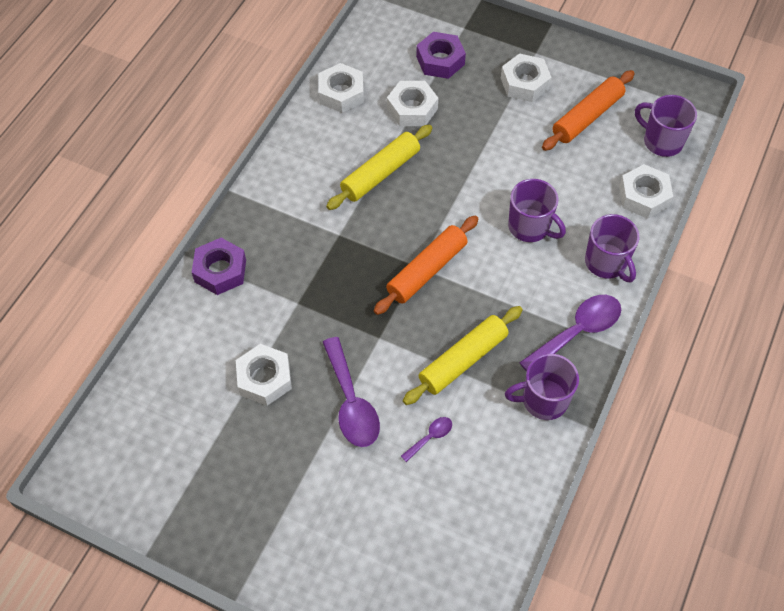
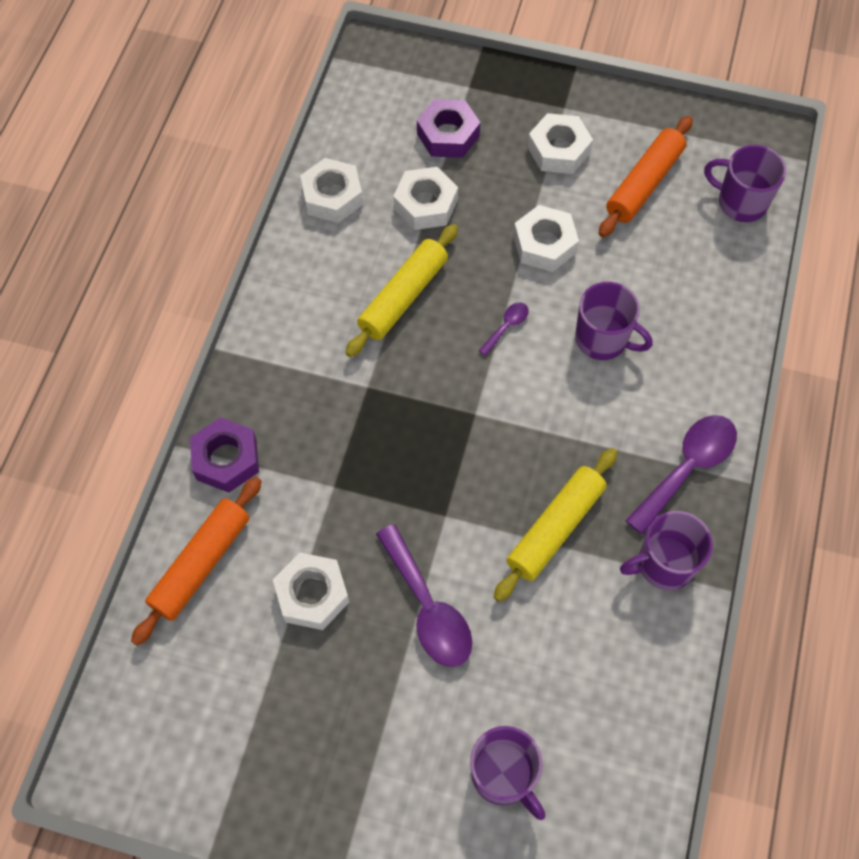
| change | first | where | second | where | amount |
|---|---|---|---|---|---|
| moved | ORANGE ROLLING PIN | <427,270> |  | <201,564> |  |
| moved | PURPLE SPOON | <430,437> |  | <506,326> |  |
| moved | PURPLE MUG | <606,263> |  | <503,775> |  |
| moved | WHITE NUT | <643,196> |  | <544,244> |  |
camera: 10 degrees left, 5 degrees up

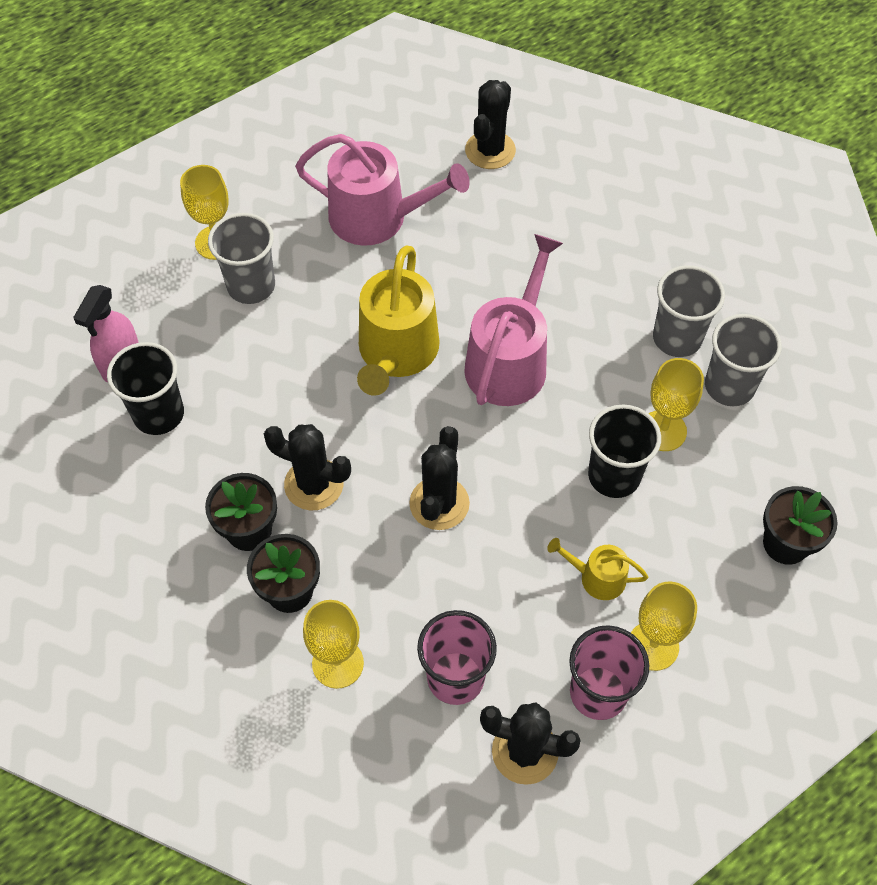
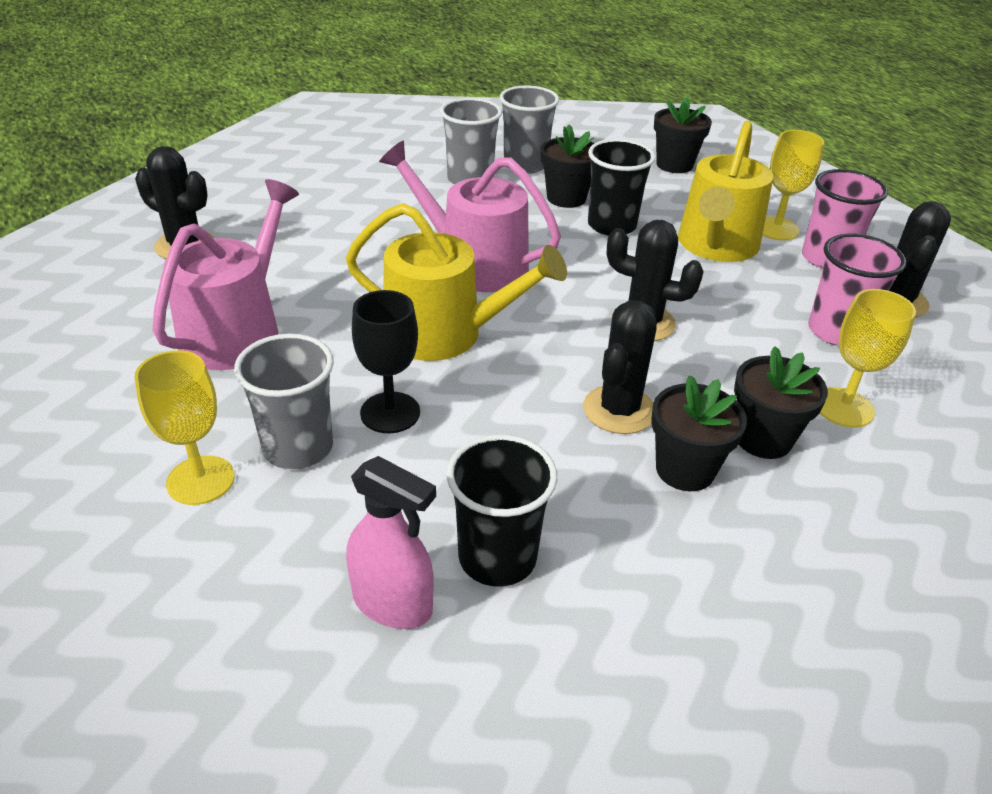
| change | first | where | second | where | amount |
|---|---|---|---|---|---|
| added |  |  | BLACK GOBLET | <390,412> |  |
| replaced | YELLOW GOBLET | <663,430> | BLACK FLOWER POT | <566,198> |  |
| resized | YELLOW WATERING CAN | <597,577> |  | <716,246> | x2.01 |
camera: 85 degrees left, 20 degrees down

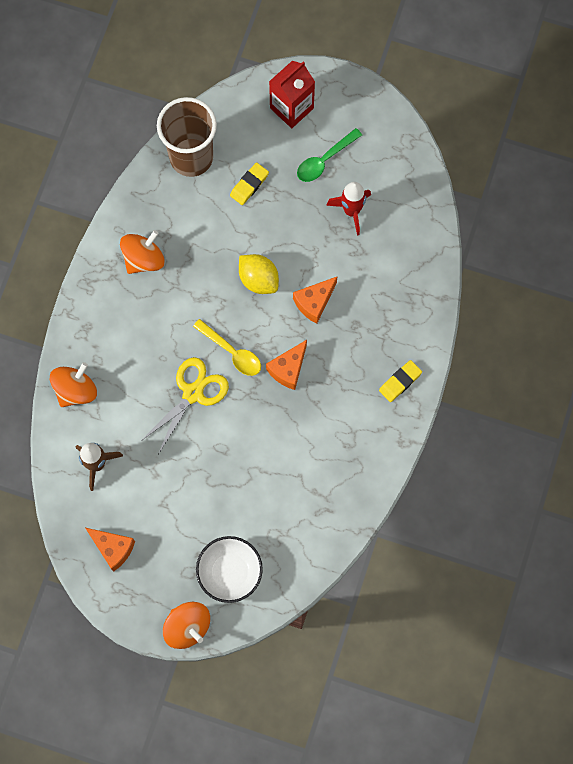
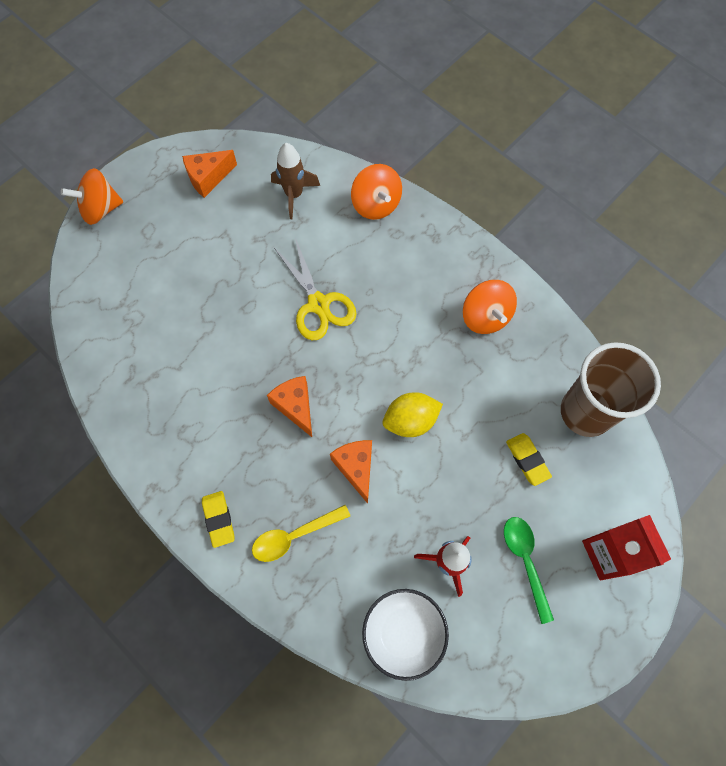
| change | first | where | second | where | amount |
|---|---|---|---|---|---|
| moved | YELLOW SPOON | <232,352> |  | <294,536> |  |
| moved | WHITE BOWL | <230,572> |  | <403,633> |  |
camera: 115 degrees right, 5 degrees down

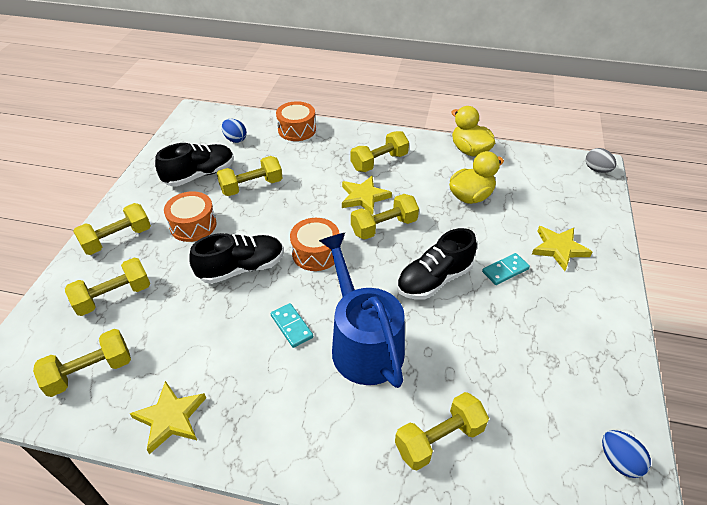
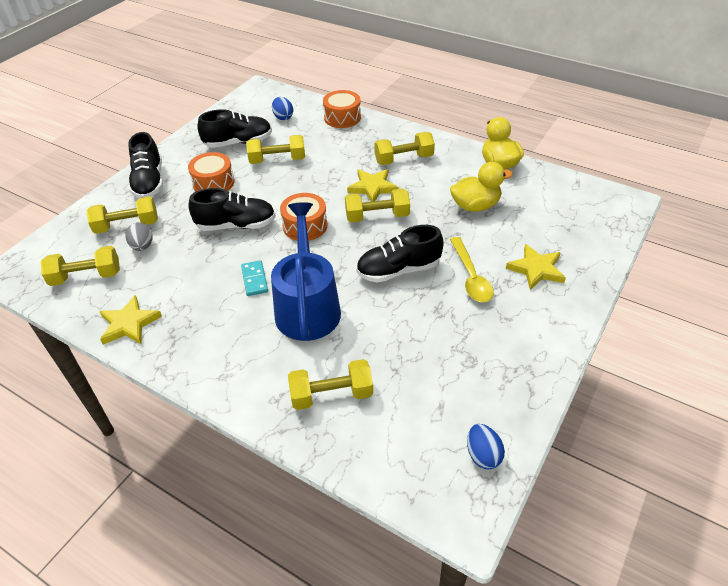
| change | first | where | second | where | amount |
|---|---|---|---|---|---|
| moved | GREY EGG | <597,170> |  | <142,246> |  |
| replaced | YELLOW DUMBBELL | <117,239> | BLACK SHOE | <149,182> |  |
| replaced | TURQUOISE DOMINO | <505,270> | YELLOW SPOON | <471,277> |  |
camera: 20 degrees right, 0 degrees up

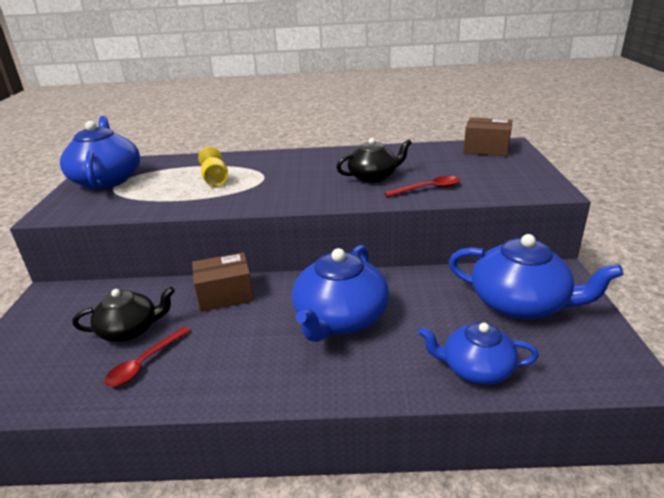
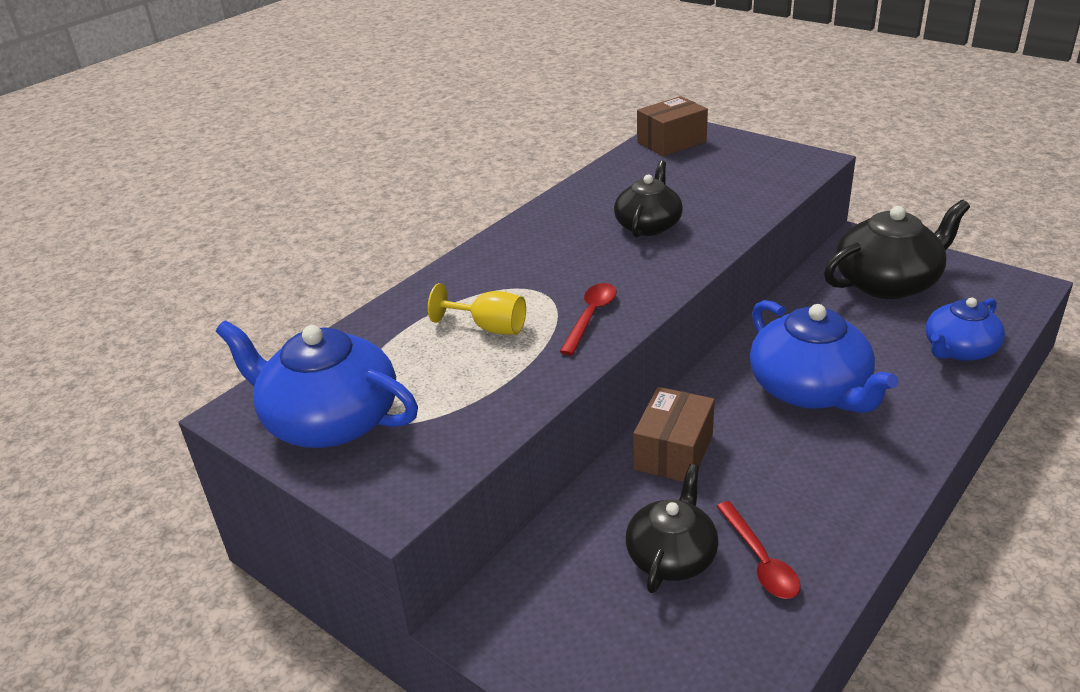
| change | first | where | second | where | amount |
|---|---|---|---|---|---|
| moved | RED SPOON | <428,189> |  | <591,317> |  |
| recoloured | BLUE TEAPOT | <520,303> | BLACK TEAPOT | <888,282> |  |
camera: 50 degrees left, 5 degrees up

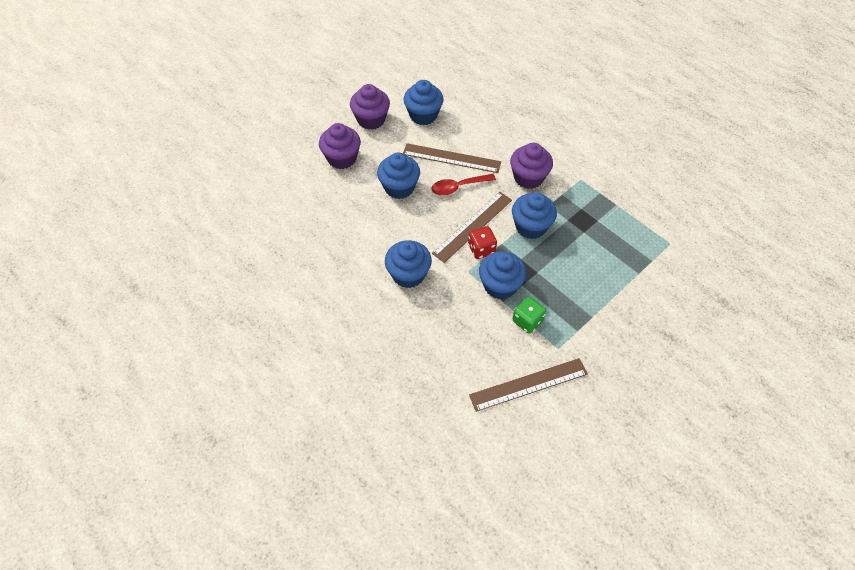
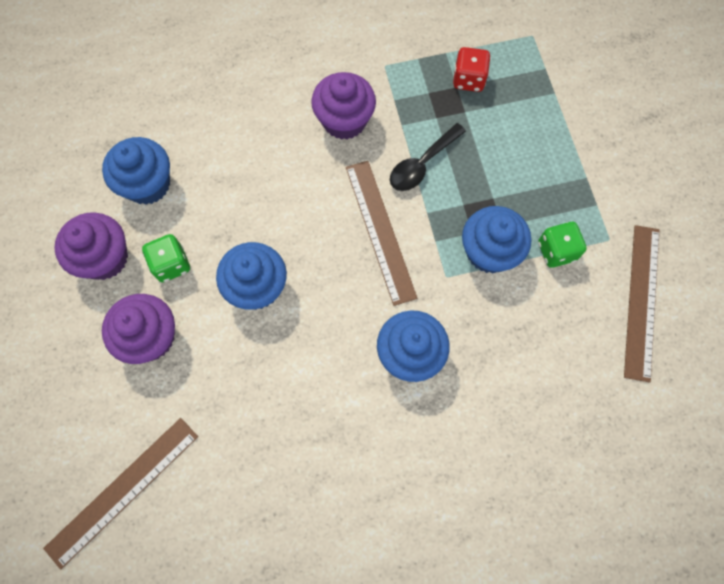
| change | first | where | second | where | amount |
|---|---|---|---|---|---|
| removed | RED SPOON | <458,187> |  |  |  |
| added |  |  | GREEN DICE | <171,264> |  |
| moved | BROWN RULER | <451,158> |  | <123,491> |  |
| moved | RED DICE | <481,249> |  | <468,79> |  |
| replaced | BLUE CUPCAKE | <531,227> | BLACK SPOON | <422,164> |  |
camera: 60 degrees left, 15 degrees up

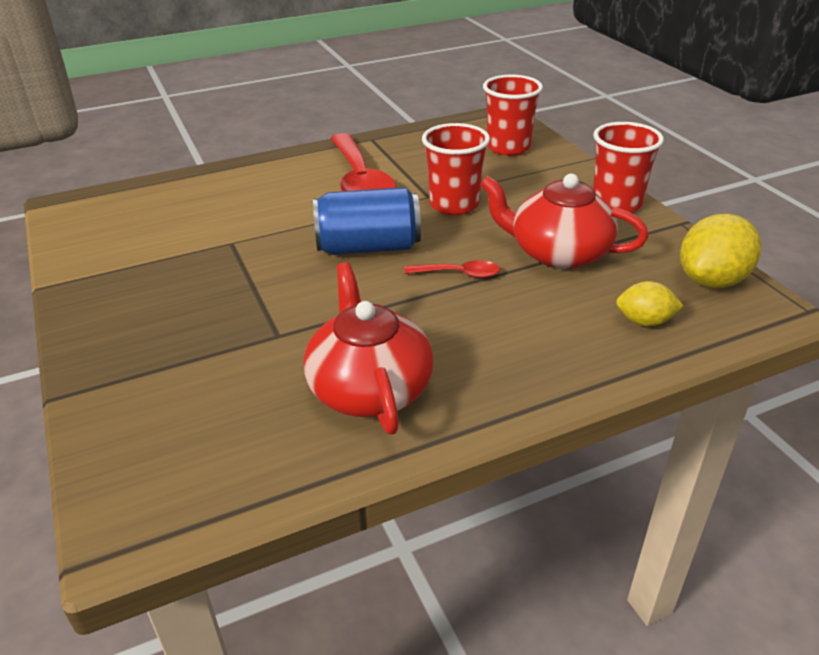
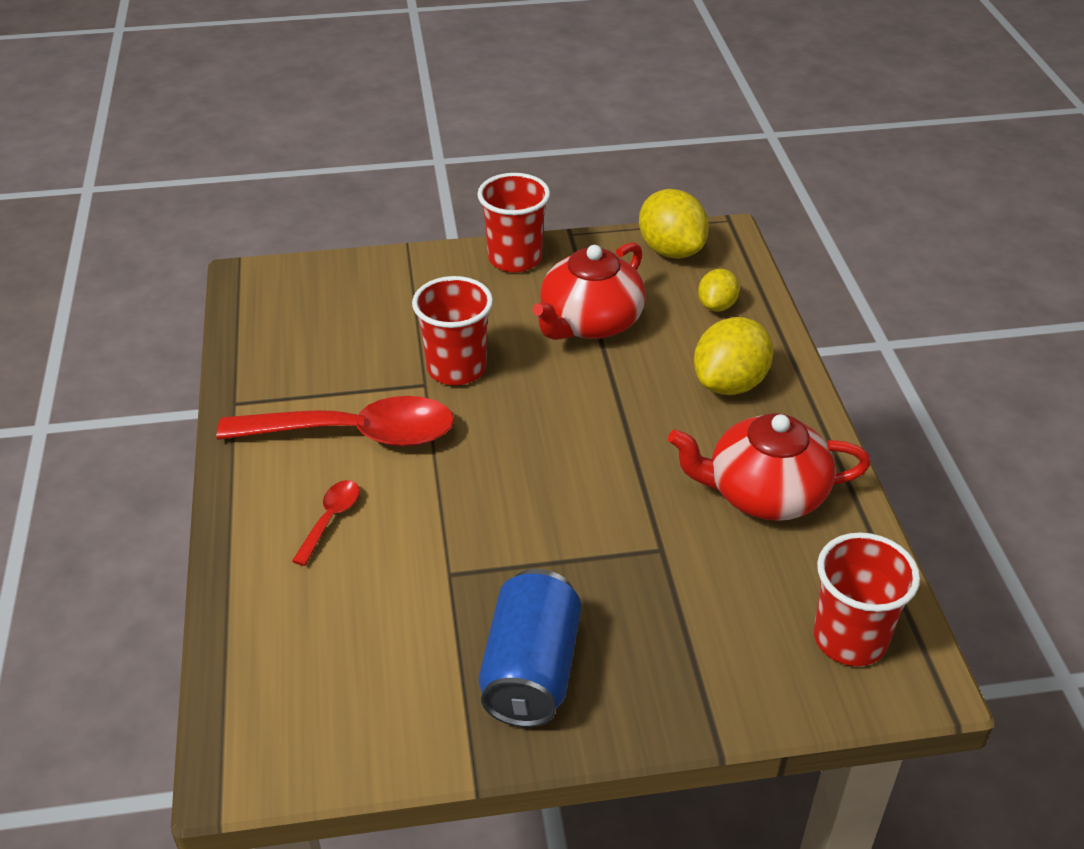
| change | first | where | second | where | amount |
|---|---|---|---|---|---|
| added |  |  | YELLOW LEMON | <730,384> |  |
| moved | BLUE CAN | <368,247> |  | <531,671> |  |
| moved | RED SPOON | <459,274> |  | <330,519> |  |
| moved | RED CUP | <508,147> |  | <850,639> |  |
camera: 75 degrees left, 5 degrees up

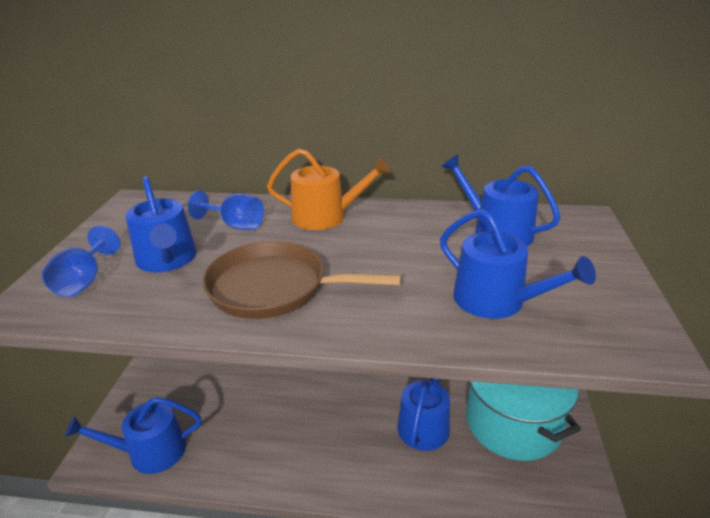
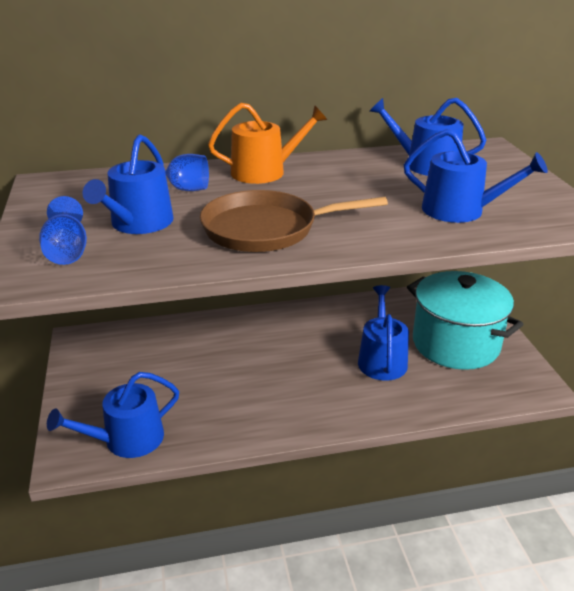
| change | first | where | second | where | amount |
|---|---|---|---|---|---|
| turned | BLUE WATERING CAN | <167,260> |  | <138,223> | 60 degrees clockwise |
camera: 20 degrees left, 0 degrees up

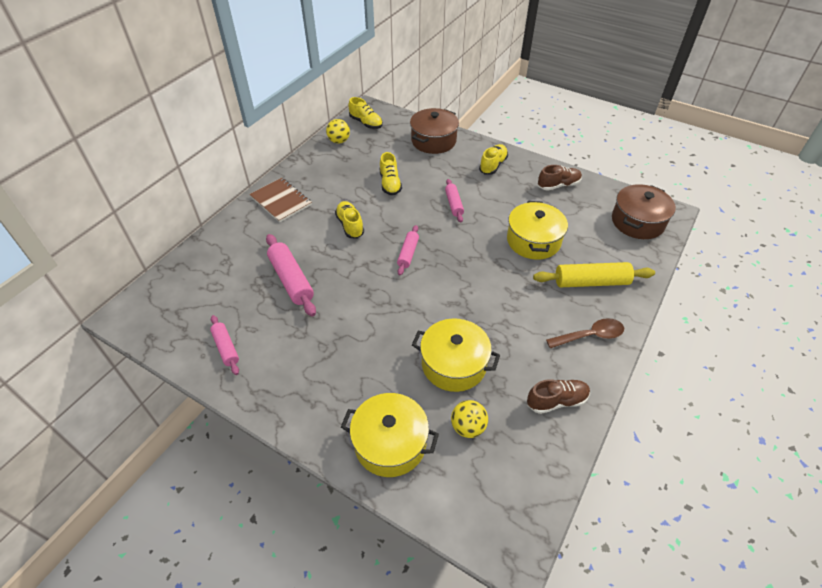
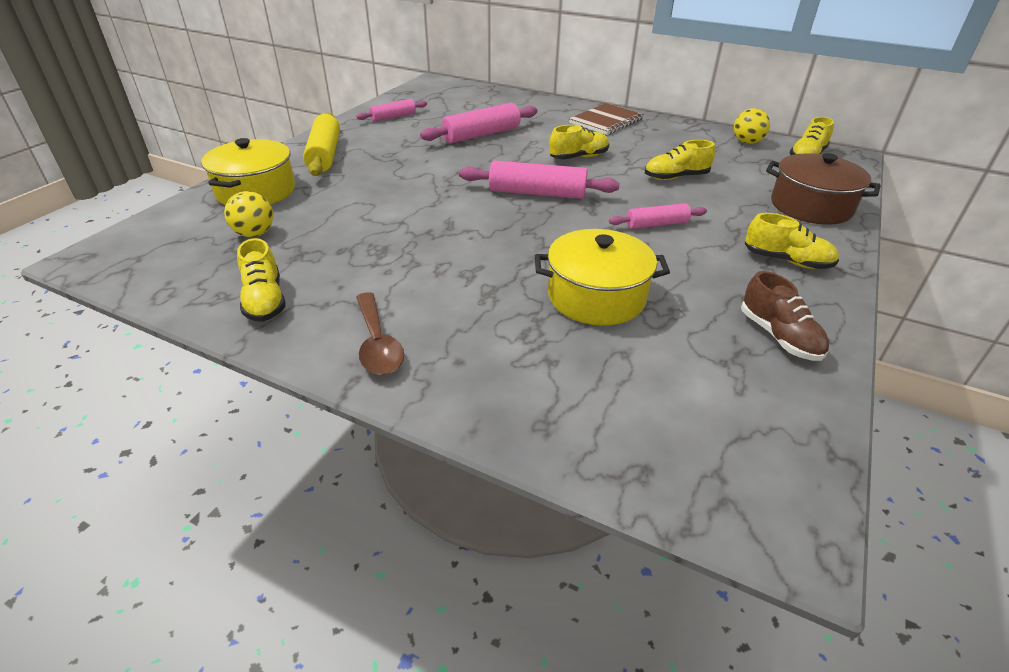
| change | first | where | second | where | amount |
|---|---|---|---|---|---|
| removed | YELLOW POT | <454,364> |  |  |  |
| removed | BROWN POT | <637,222> |  |  |  |
| moved | YELLOW ROLLING PIN | <591,282> |  | <325,154> |  |
| recoloured | BROWN SHOE | <556,401> | YELLOW SHOE | <265,300> |  |
| resized | PINK ROLLING PIN | <408,254> |  | <537,193> | x1.66 |
camera: 85 degrees right, 10 degrees down

